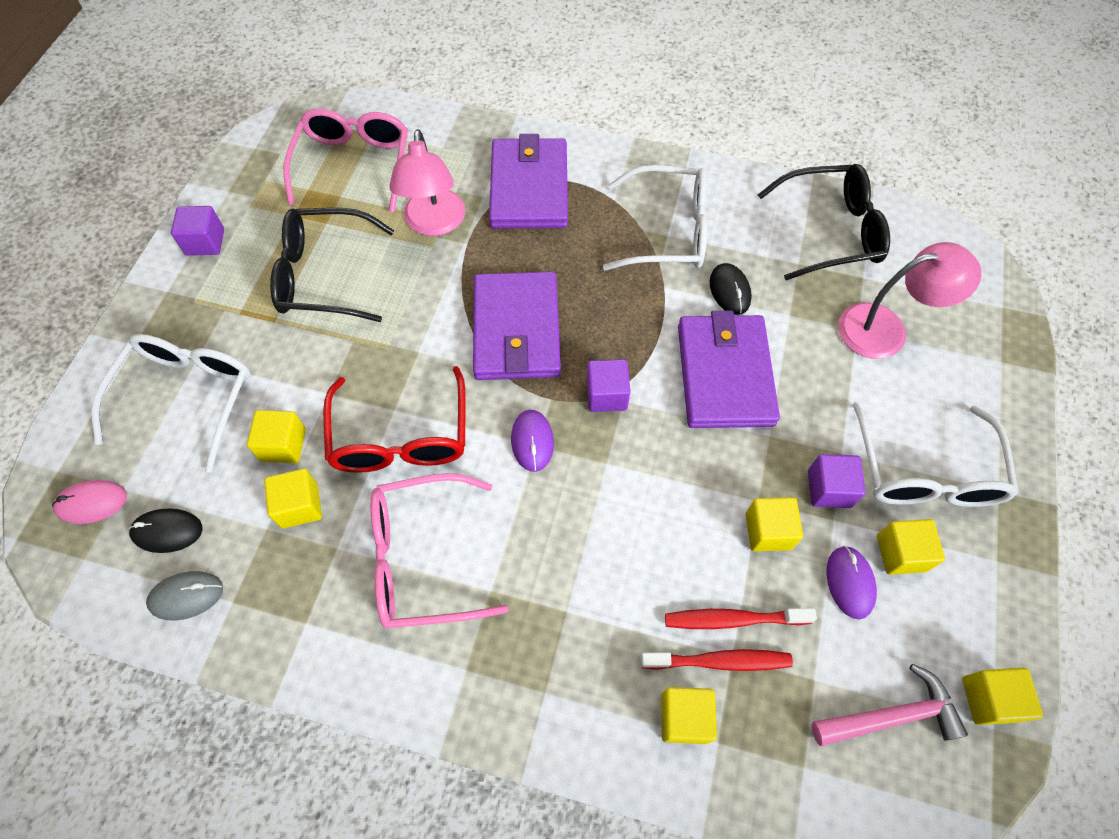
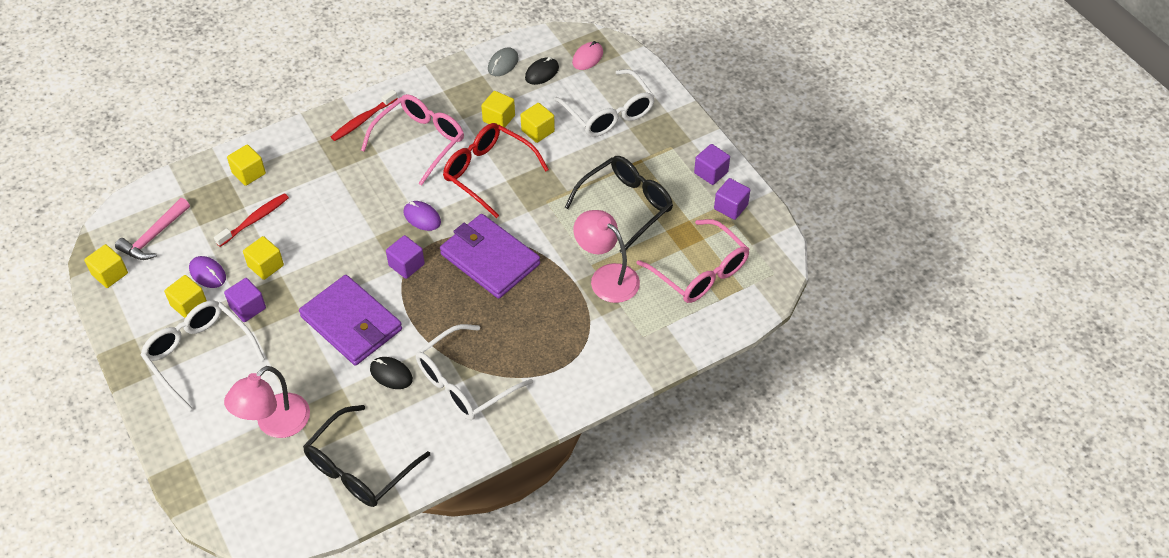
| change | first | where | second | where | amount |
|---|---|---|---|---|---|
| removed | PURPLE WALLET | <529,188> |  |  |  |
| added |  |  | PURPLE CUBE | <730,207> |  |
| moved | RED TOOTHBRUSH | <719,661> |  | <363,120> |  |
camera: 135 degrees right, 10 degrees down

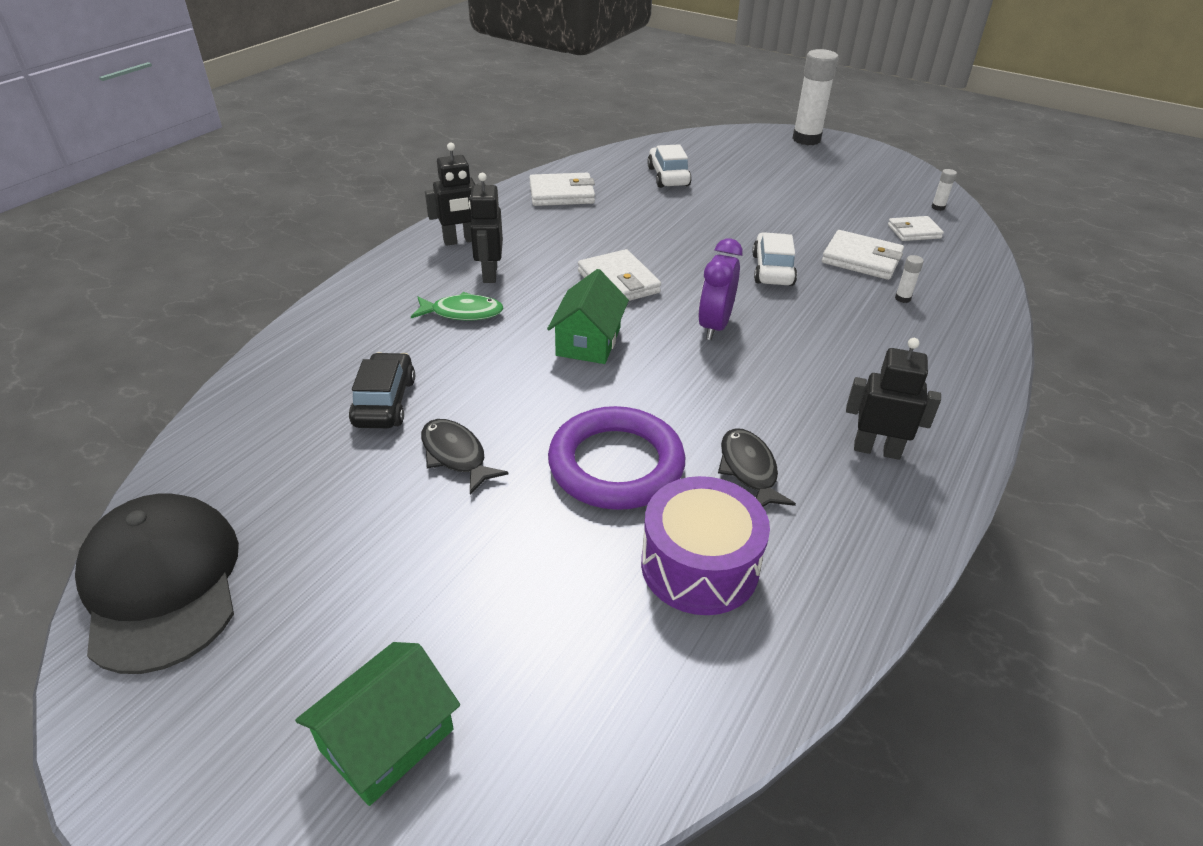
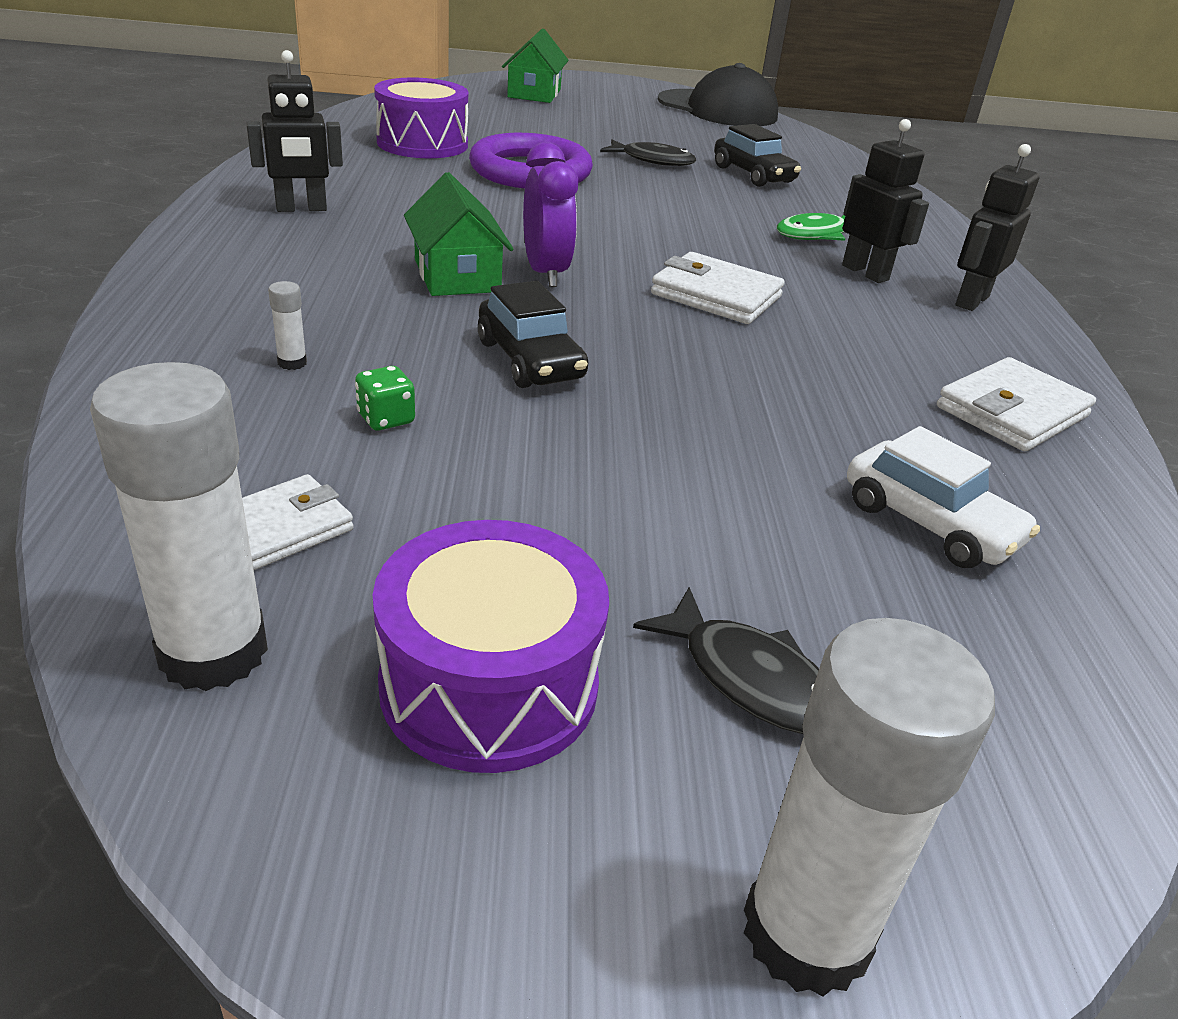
| change | first | where | second | where | amount |
|---|---|---|---|---|---|
| added |  |  | PURPLE DRUM | <489,684> |  |
| moved | GREEN HOUSE | <588,341> |  | <457,275> |  |
| moved | BLACK FISH | <749,470> |  | <750,678> |  |
| replaced | WHITE WALLET | <861,259> | GREEN DICE | <386,419> |  |
| recoloured | WHITE CAR | <772,270> | BLACK CAR | <530,360> |  |
| resized | WHITE GLUE STICK | <938,207> |  | <213,652> | x2.48 |
camera: 145 degrees right, 5 degrees down

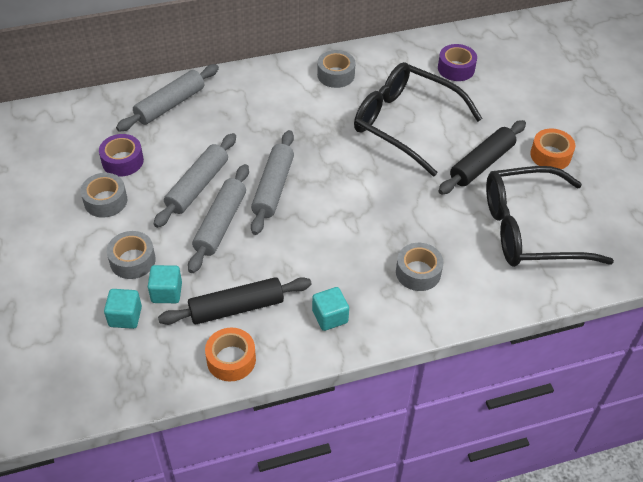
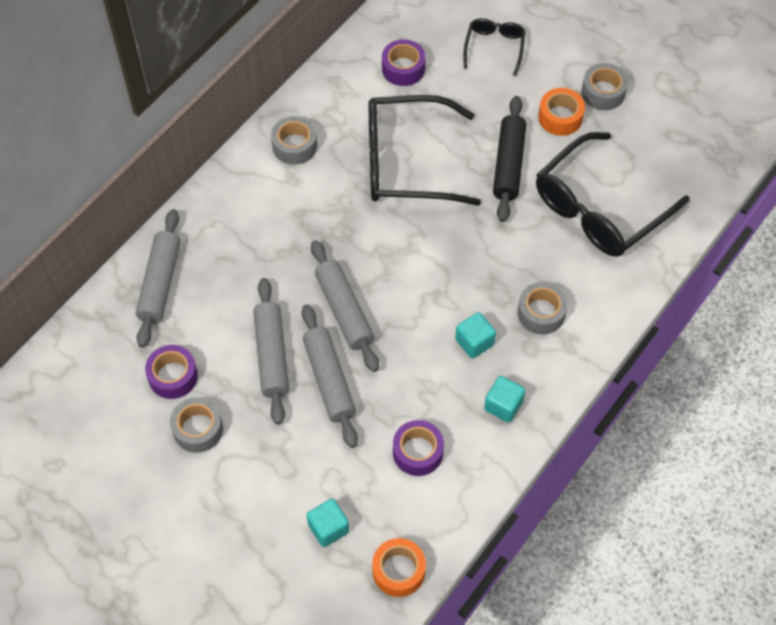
| change | first | where | second | where | amount |
|---|---|---|---|---|---|
| added |  |  | BLACK GLASSES | <494,47> |  |
| moved | GREY TAPE | <132,260> |  | <603,92> |  |
| moved | TURQUOISE CUBE | <166,292> |  | <474,342> |  |
| moved | ORANGE TAPE | <231,359> |  | <398,571> |  |
| replaced | BLACK ROLLING PIN | <236,308> | PURPLE TAPE | <418,452> |  |
camera: 35 degrees left, 10 degrees up

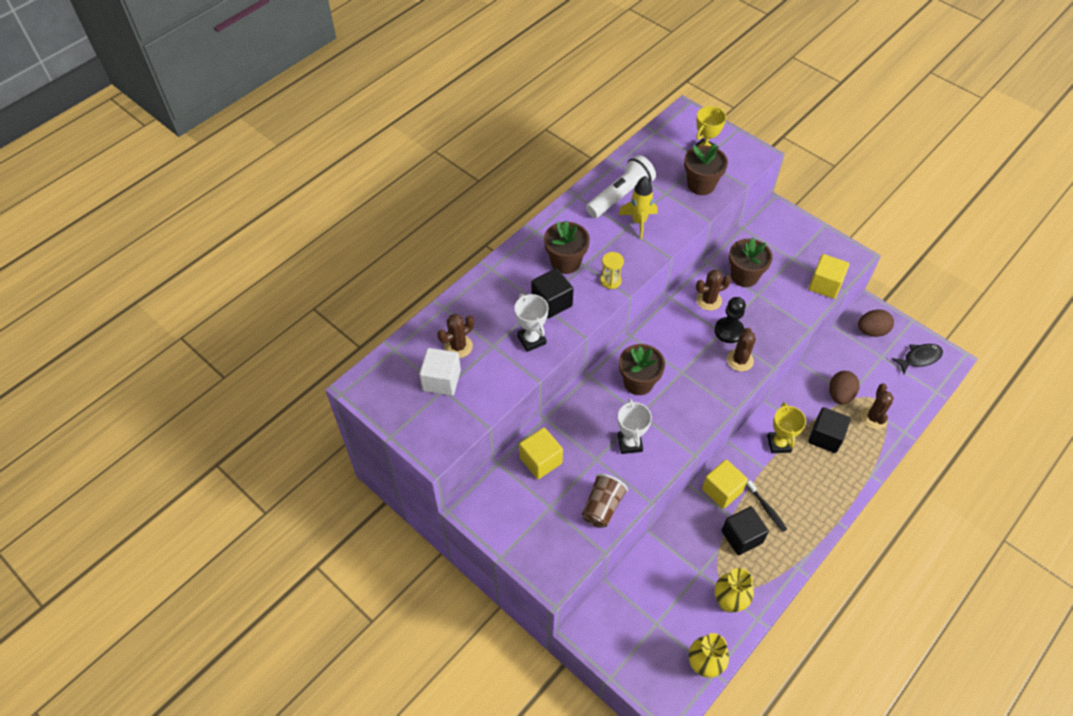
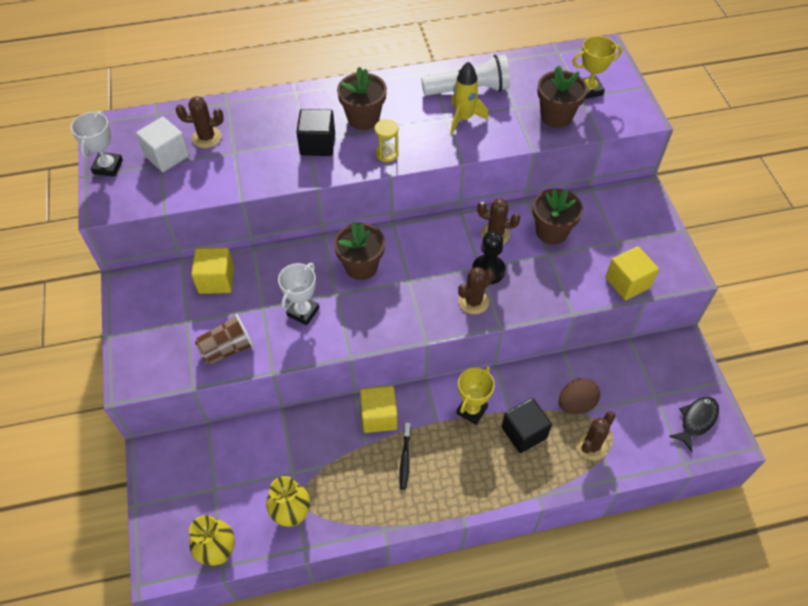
| change | first | where | second | where | amount |
|---|---|---|---|---|---|
| removed | BLACK CUBE | <741,537> |  |  |  |
| removed | BROWN EGG | <871,331> |  |  |  |
| moved | WHITE TROPHY | <531,340> |  | <108,167> |  |
| turned | BLACK FISH | <919,358> |  | <696,421> | 60 degrees counterclockwise |
camera: 35 degrees right, 0 degrees up

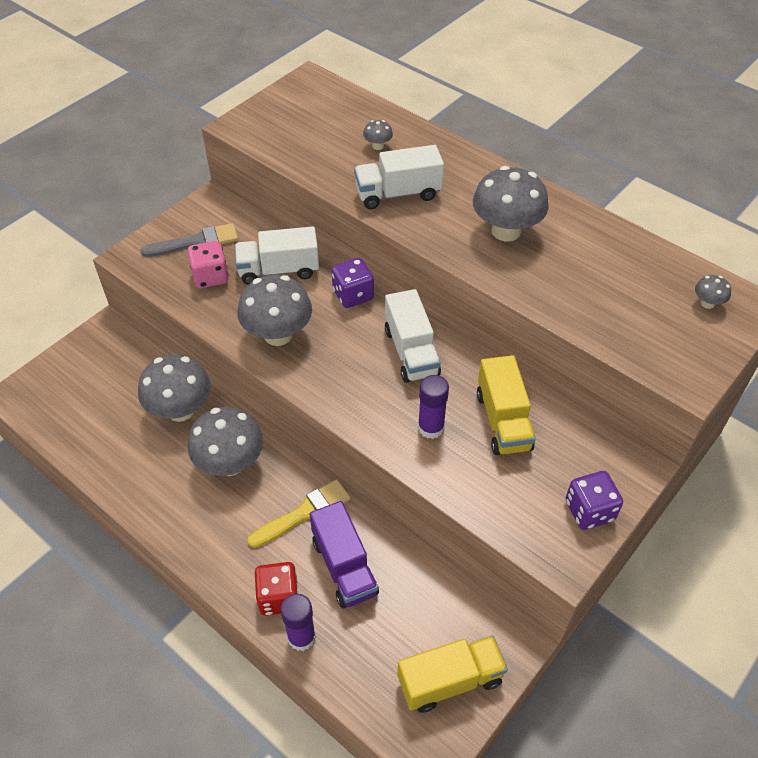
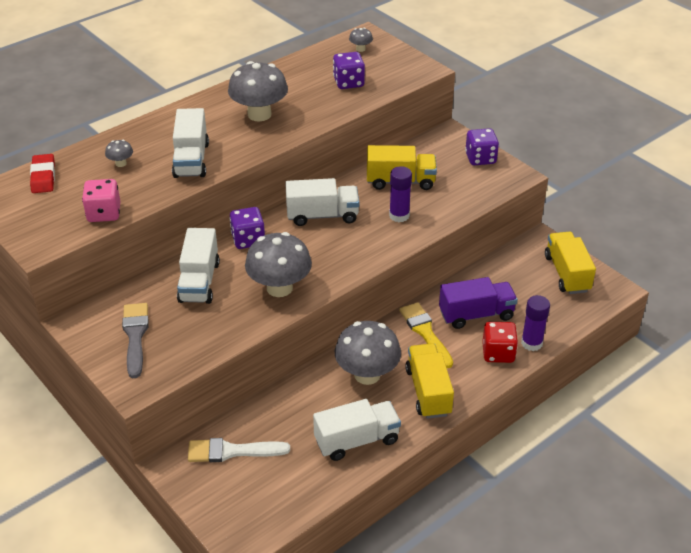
| change | first | where | second | where | amount |
|---|---|---|---|---|---|
| removed | GREY MUSHROOM | <180,410> |  |  |  |
| added |  |  | RED ERASER | <43,177> |  |
| added |  |  | WHITE BRUSH | <232,451> |  |
| added |  |  | WHITE TRUCK | <357,440> |  |
| added |  |  | PURPLE DICE | <348,82> |  |
| added |  |  | YELLOW TRUCK | <428,392> |  |
| moved | PINK DICE | <210,277> |  | <104,213> |  |
camera: 80 degrees left, 10 degrees down

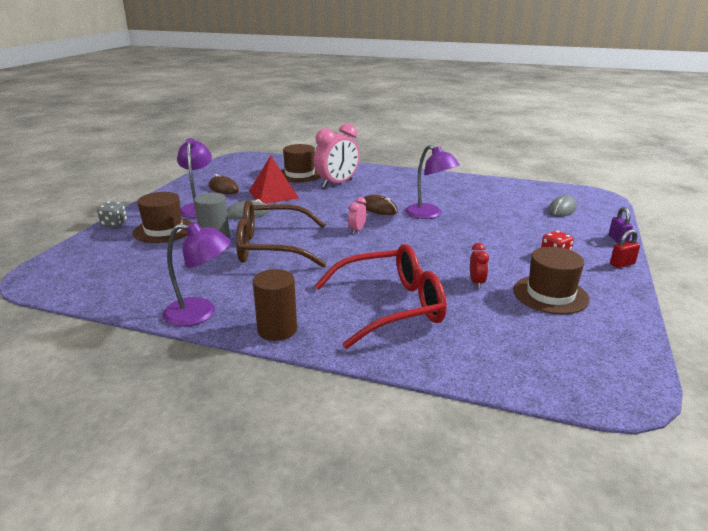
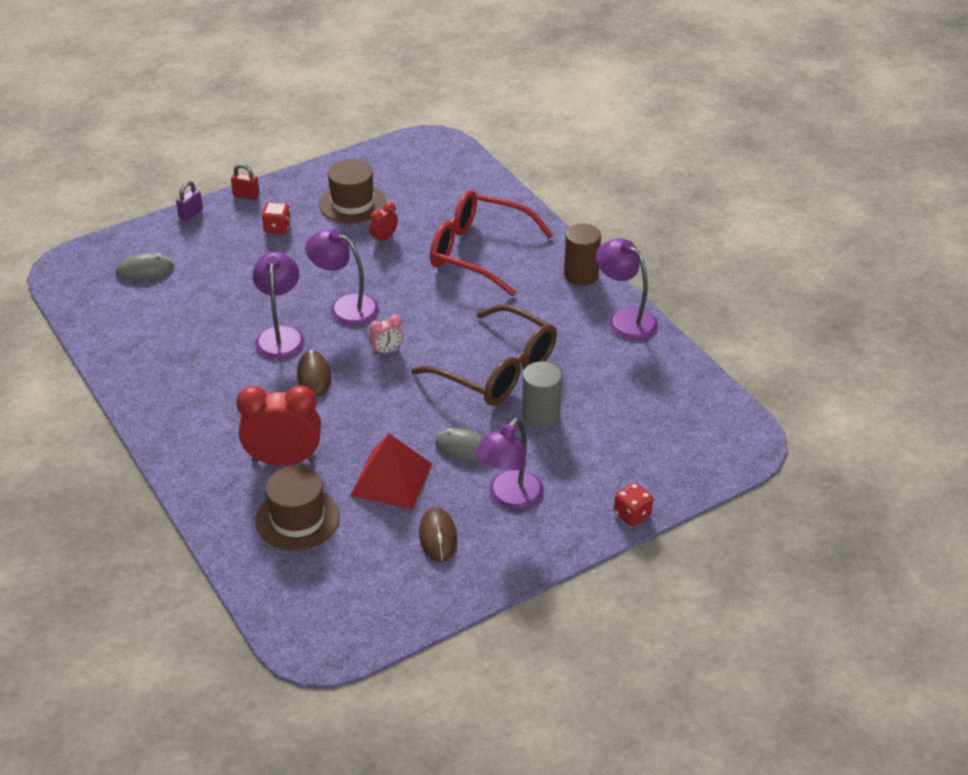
| change | first | where | second | where | amount |
|---|---|---|---|---|---|
| removed | BROWN HAT | <163,230> |  |  |  |
| added |  |  | PURPLE LAMP | <345,307> |  |
| recoloured | GREY DICE | <114,224> | RED DICE | <632,515> |  |
| recoloured | PINK CLOCK | <337,183> | RED CLOCK | <284,460> |  |
camera: 140 degrees left, 15 degrees up

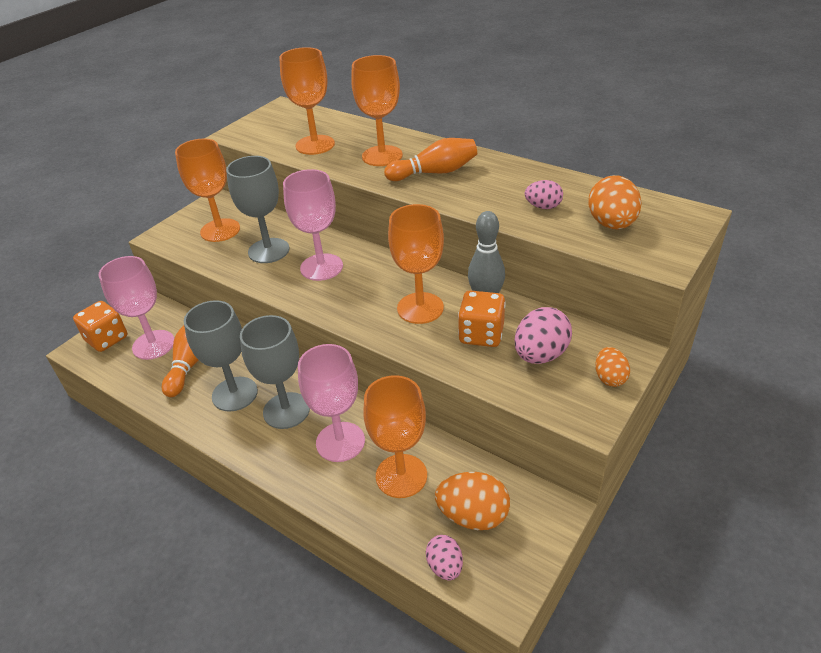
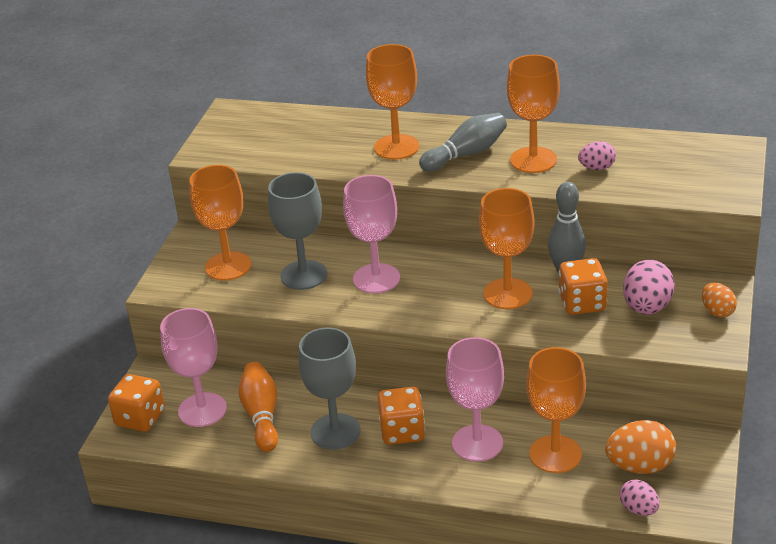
| change | first | where | second | where | amount |
|---|---|---|---|---|---|
| removed | ORANGE EGG | <611,224> |  |  |  |
| moved | ORANGE GOBLET | <315,145> |  | <533,160> |  |
| replaced | GREY GOBLET | <286,410> | ORANGE DICE | <402,431> |  |
| recoloured | ORANGE BOWLING PIN | <435,172> | GREY BOWLING PIN | <466,154> |  |
camera: 20 degrees left, 5 degrees down

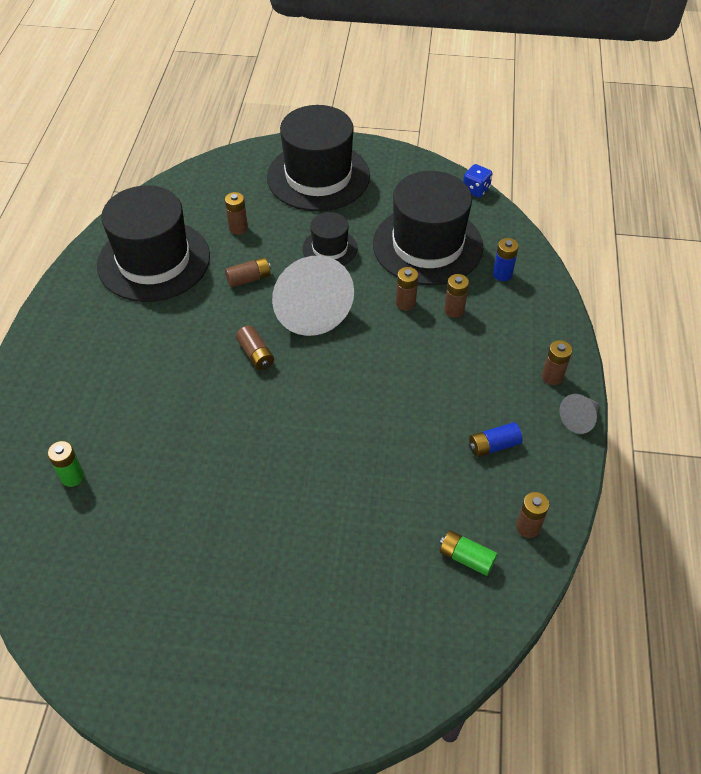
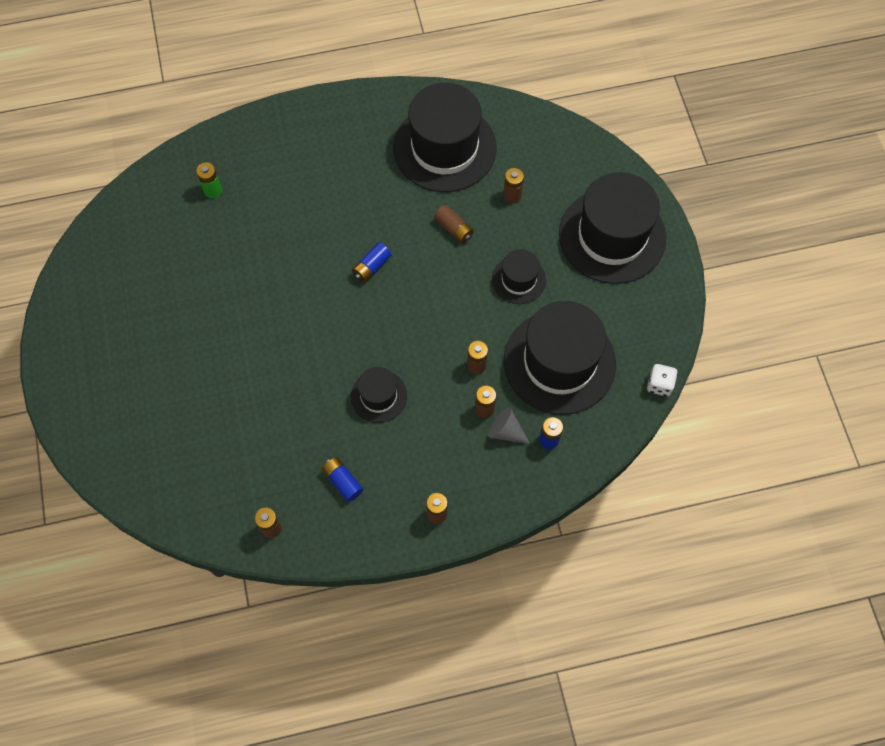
| change | first | where | second | where | amount |
|---|---|---|---|---|---|
| removed | WHITE CONE | <309,308> |  |  |  |
| removed | GREEN BATTERY | <466,558> |  |  |  |
| added |  |  | BLACK HAT | <378,396> |  |
| moved | GREY CONE | <579,419> |  | <506,431> |  |
| recoloured | BROWN BATTERY | <256,354> | BLUE BATTERY | <372,266> |  |
| recoloured | BLUE DICE | <476,190> | WHITE DICE | <659,384> |  |
camera: 70 degrees right, 15 degrees up

